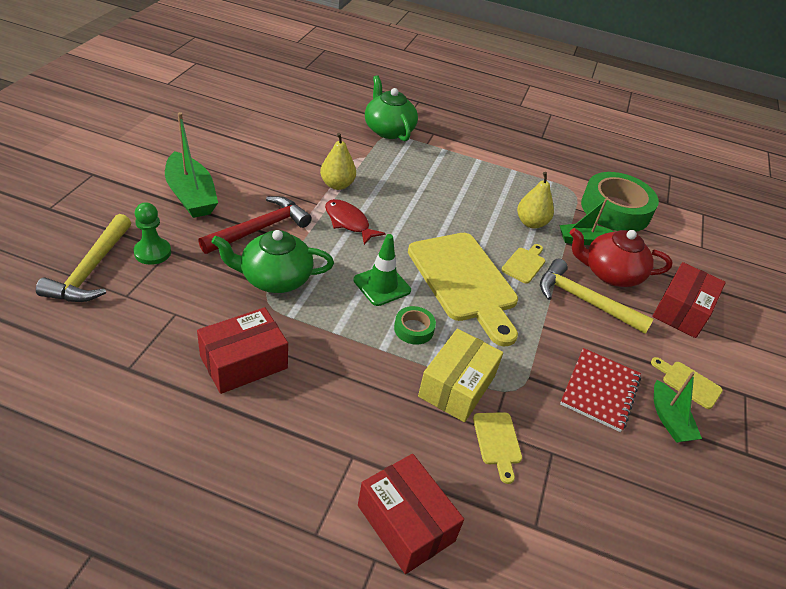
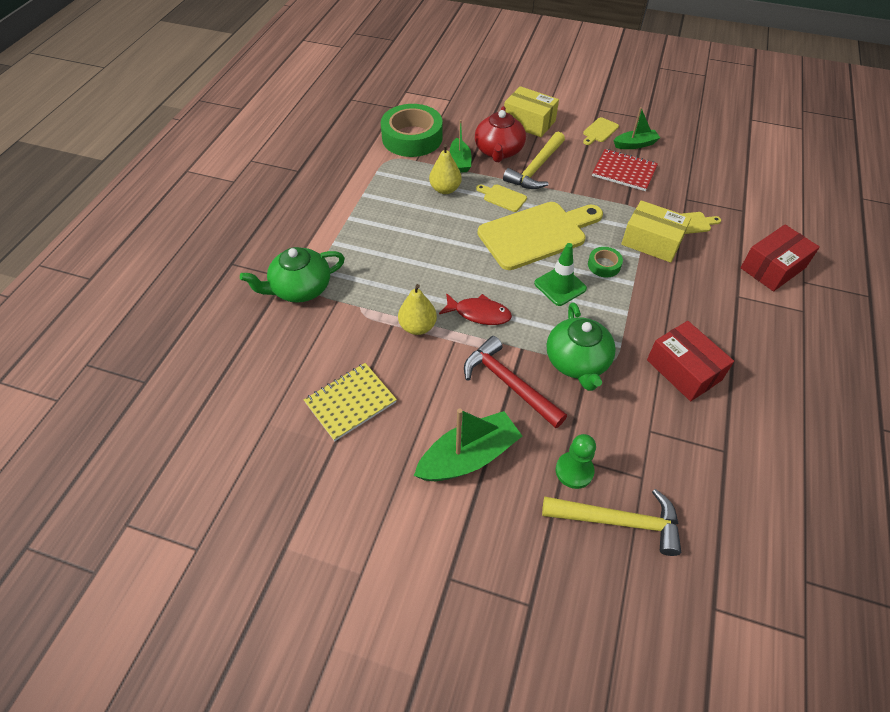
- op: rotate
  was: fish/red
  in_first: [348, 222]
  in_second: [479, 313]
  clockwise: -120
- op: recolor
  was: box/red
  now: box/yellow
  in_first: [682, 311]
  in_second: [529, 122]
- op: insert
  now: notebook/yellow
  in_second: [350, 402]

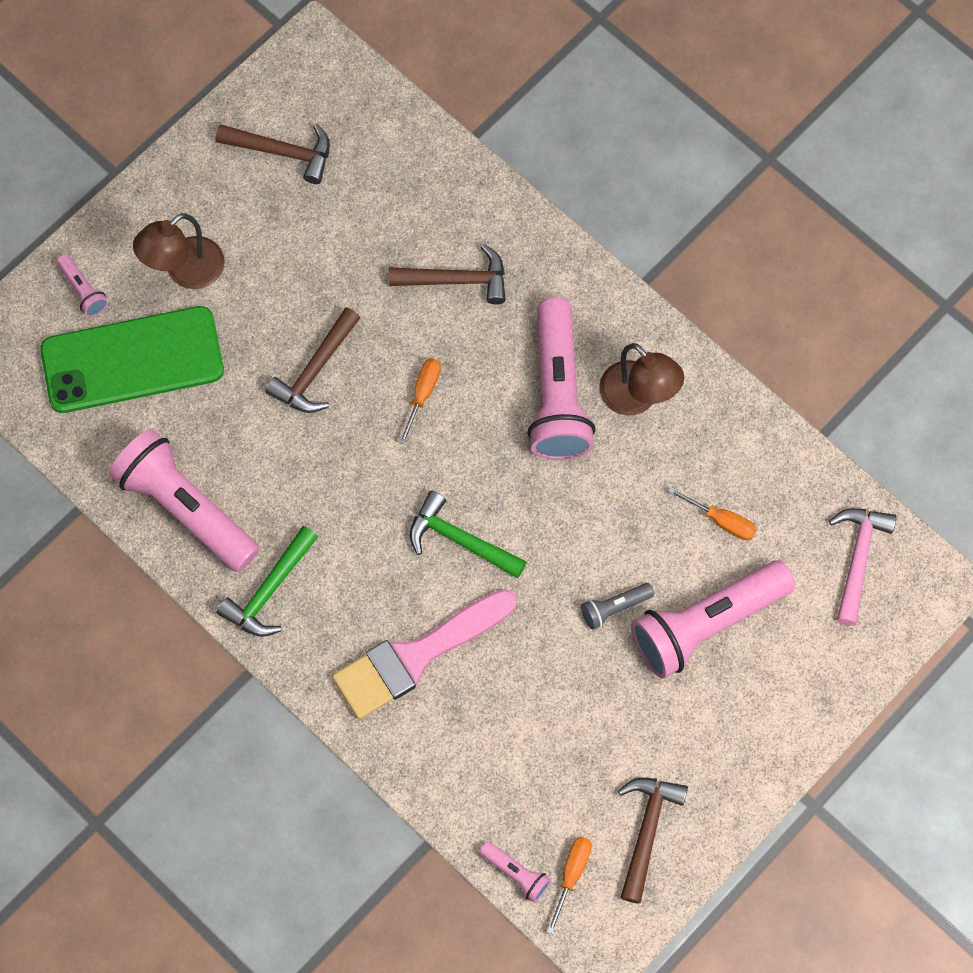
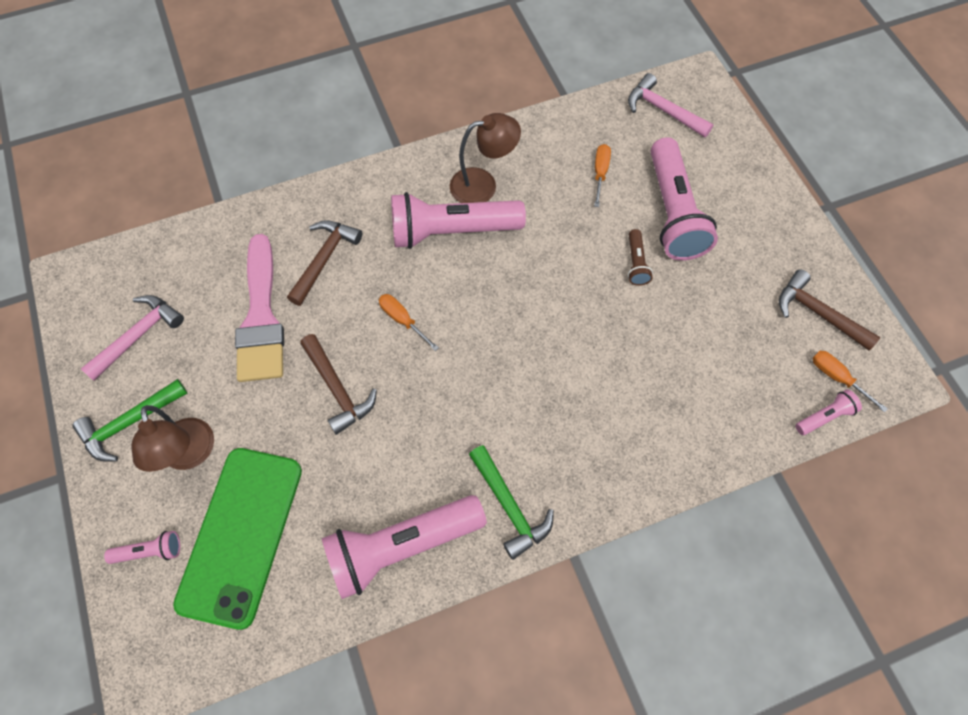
- op: recolor
  was: hammer/brown
  now: hammer/pink
  in_first: [282, 152]
  in_second: [138, 336]
- op: rotate
  was: flashlight/pink
  in_first: [557, 393]
  in_second: [452, 231]
  clockwise: 150
- op: rotate
  was: screwdriver/orange
  in_first: [722, 521]
  in_second: [600, 173]
  clockwise: -45
- op: move
  was: hammer/green
  in_first: [460, 540]
  in_second: [129, 423]
- op: recolor
  was: flashlight/grey
  now: flashlight/brown
  in_first: [614, 608]
  in_second: [636, 263]
- op: move
  was: brush/pink
  in_first: [416, 656]
  in_second: [261, 318]

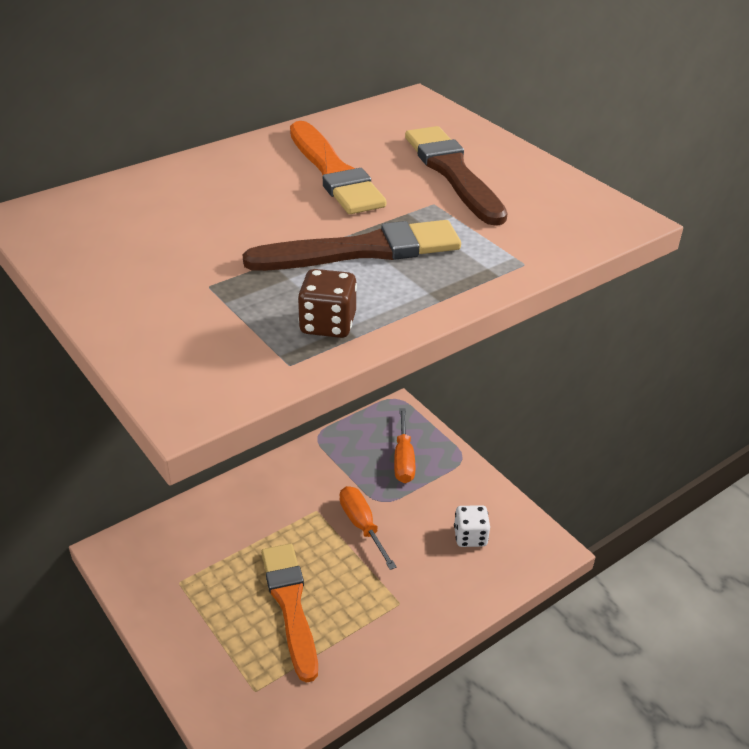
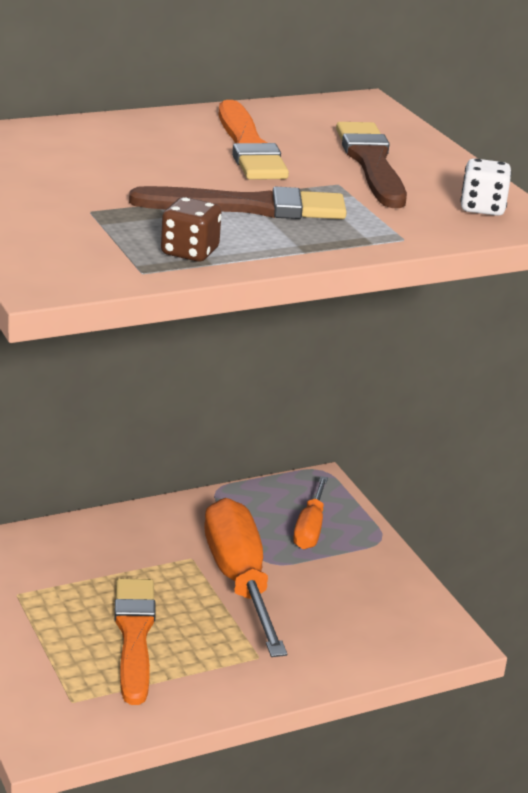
- op: resize
  was: screwdriver/orange
  in_first: [362, 526]
  in_second: [240, 581]
  ratio: 1.83
- op: move
  was: dice/white
  in_first: [470, 537]
  in_second: [482, 208]

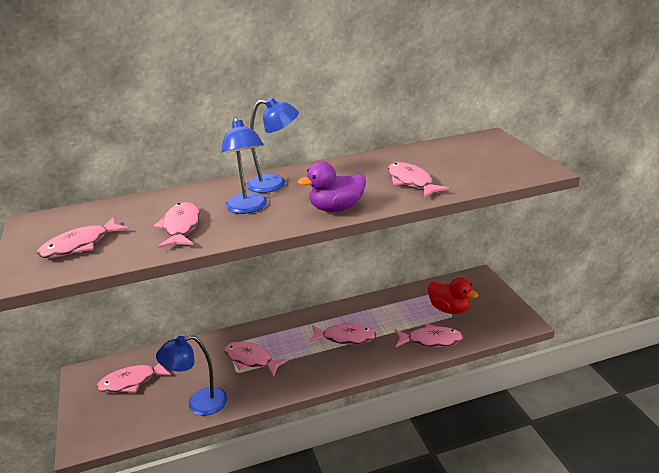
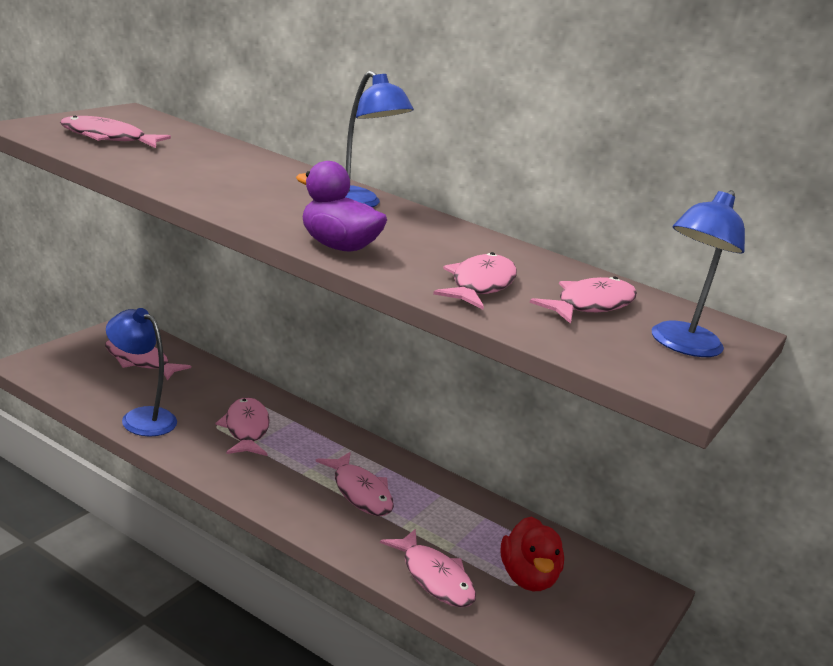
- op: move
  was: lamp/blue
  in_first: [248, 208]
  in_second: [681, 346]
- op: move
  was: fish/pink
  in_first: [181, 227]
  in_second: [590, 305]

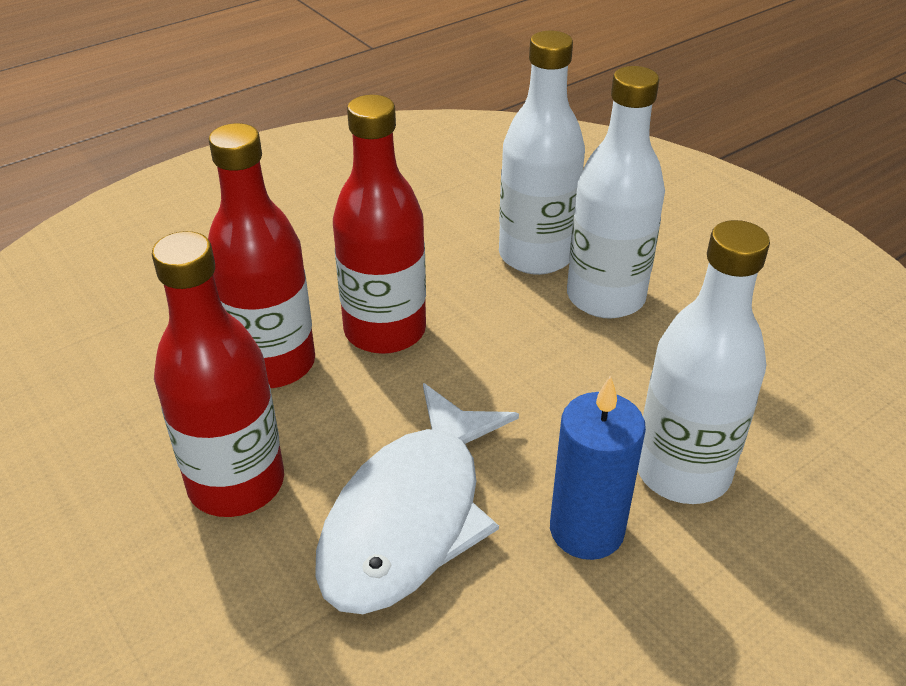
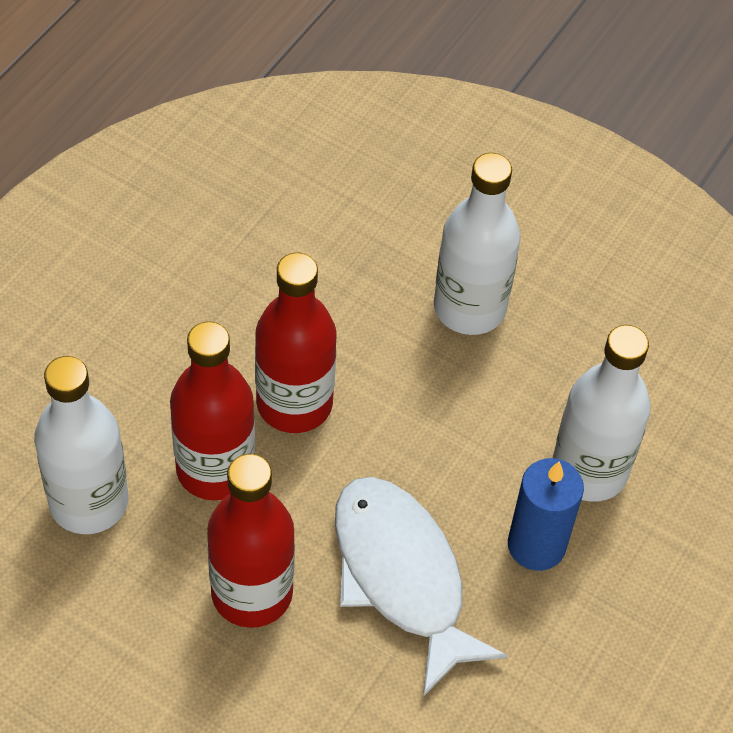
- op: move
  was: bottle/white
  in_first: [536, 255]
  in_second: [89, 502]
- op: rotate
  was: fish/white
  in_first: [410, 516]
  in_second: [402, 577]
  clockwise: 150

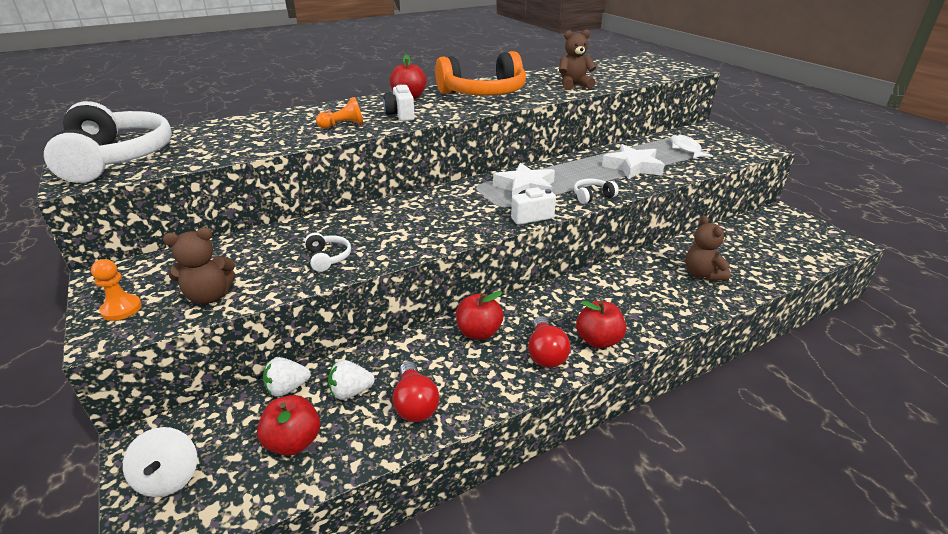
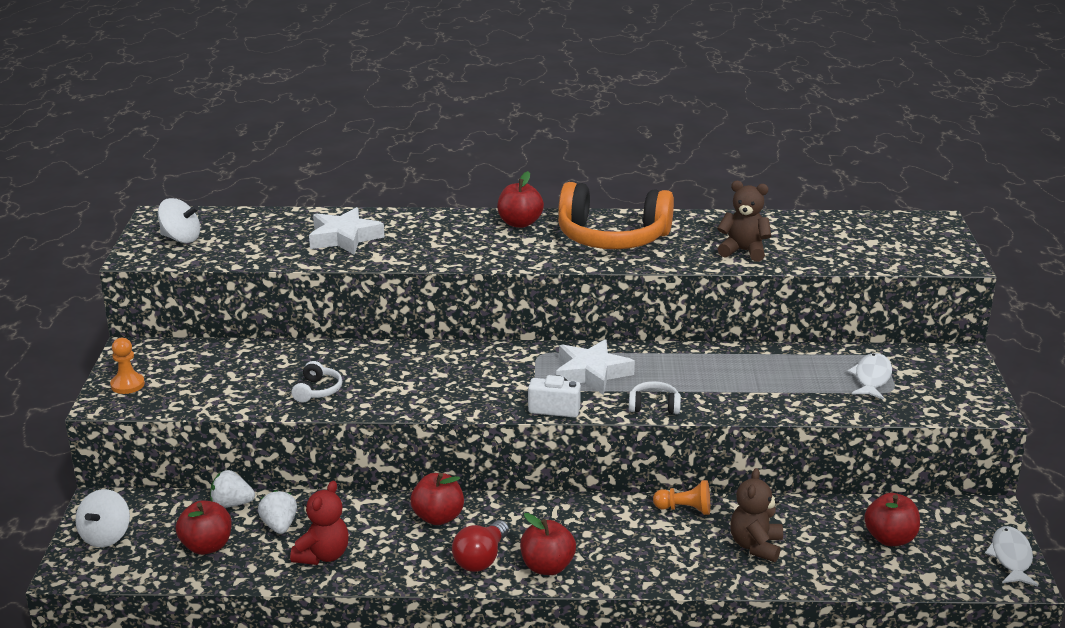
- op: delete
  was: camera/white
  in_first: [400, 115]
- op: move
  was: pawn/orange
  in_first: [343, 125]
  in_second: [685, 509]
- op: replace
  was: headphones/white
  now: spinning top/white
  in_first: [116, 159]
  in_second: [181, 238]
- op: move
  was: star/white
  in_first: [632, 167]
  in_second: [344, 238]
- op: delete
  was: teddy bear/brown
  in_first: [209, 296]
- op: rotate
  was: strawberry/white
  in_first: [351, 392]
  in_second: [279, 526]
  clockwise: 60
- op: replace
  was: light bulb/red
  now: teddy bear/red
  in_first: [415, 404]
  in_second: [323, 555]
- op: insert
  now: apple/red
  in_second: [890, 538]
- op: insert
  now: fish/white
  in_second: [1011, 557]

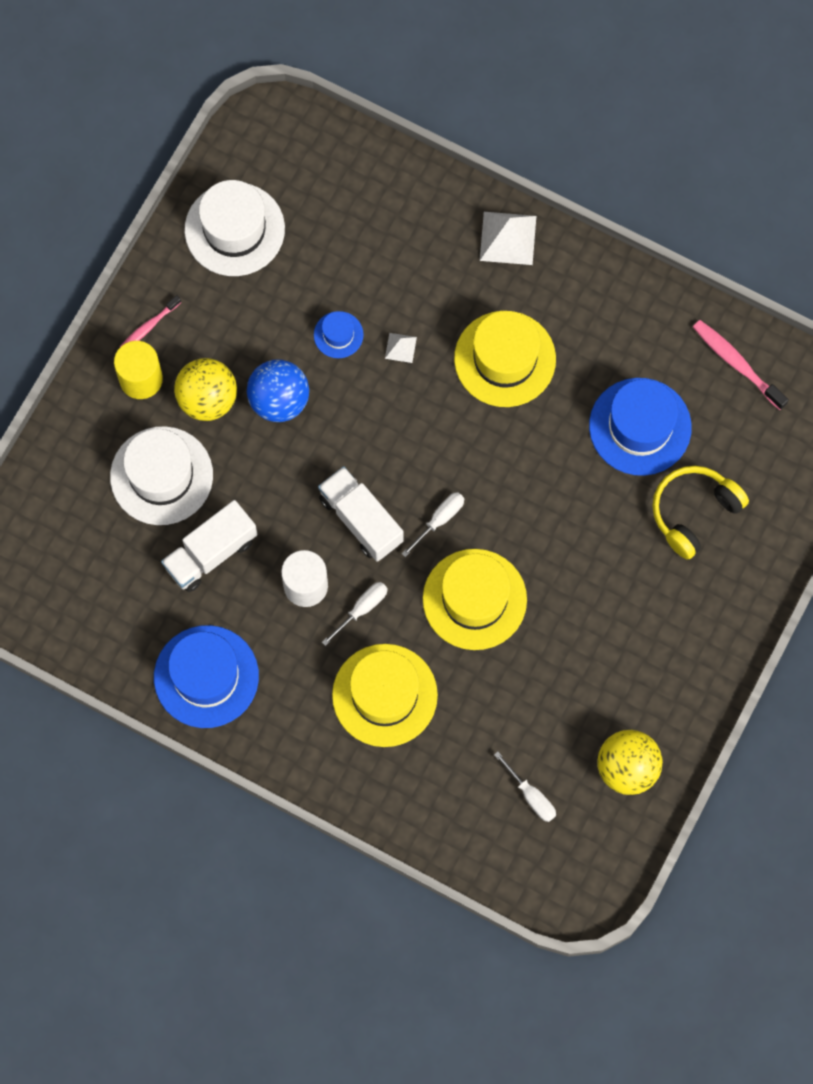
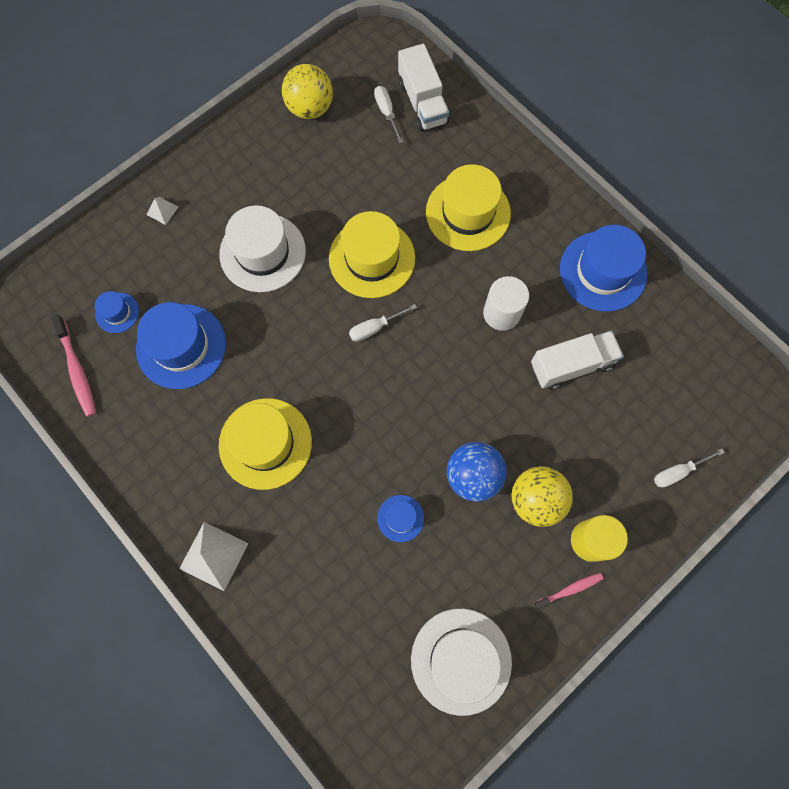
- op: move
  was: pyramid/white
  in_first: [400, 347]
  in_second: [162, 210]
- op: move
  was: hat/white
  in_first: [161, 476]
  in_second: [262, 252]
- op: move
  was: truck/white
  in_first: [361, 520]
  in_second: [422, 102]
- op: delete
  was: headphones/yellow
  in_first: [694, 512]
- op: move
  was: screwdriver/white
  in_first: [362, 609]
  in_second: [678, 472]
- op: insert
  now: hat/blue
  in_second: [117, 312]

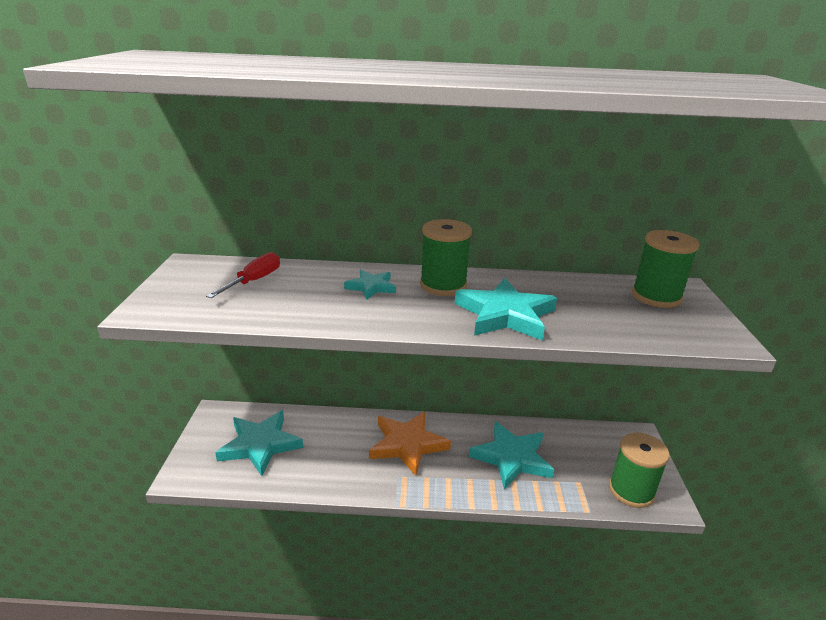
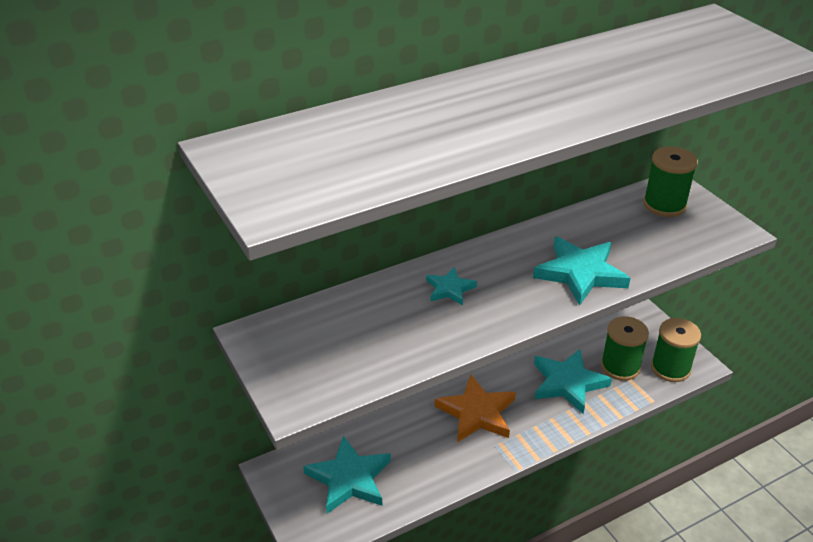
- op: move
  was: spool/green
  in_first: [443, 285]
  in_second: [620, 367]
- op: delete
  was: screwdriver/red
  in_first: [254, 281]

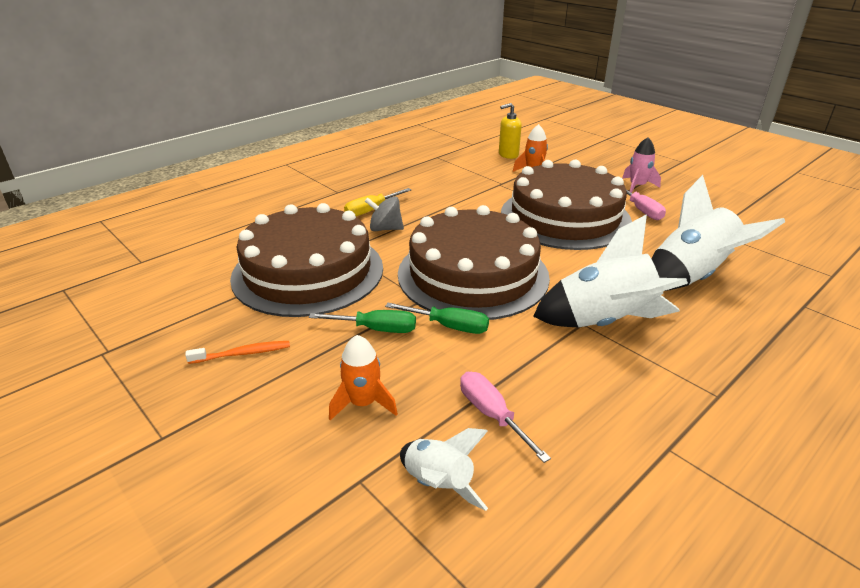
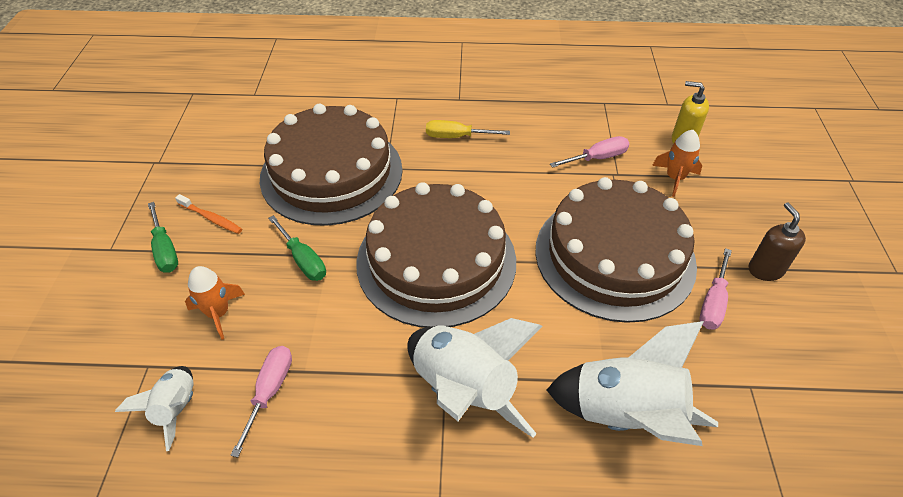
- op: replace
  was: rocket/pink
  now: soap dispenser/brown
  in_first: [637, 186]
  in_second: [765, 270]
- op: delete
  was: spinning top/grey
  in_first: [385, 229]
- op: move
  was: screwdriver/green
  in_first: [448, 326]
  in_second: [165, 249]
- op: insert
  now: screwdriver/pink
  in_second: [597, 158]

